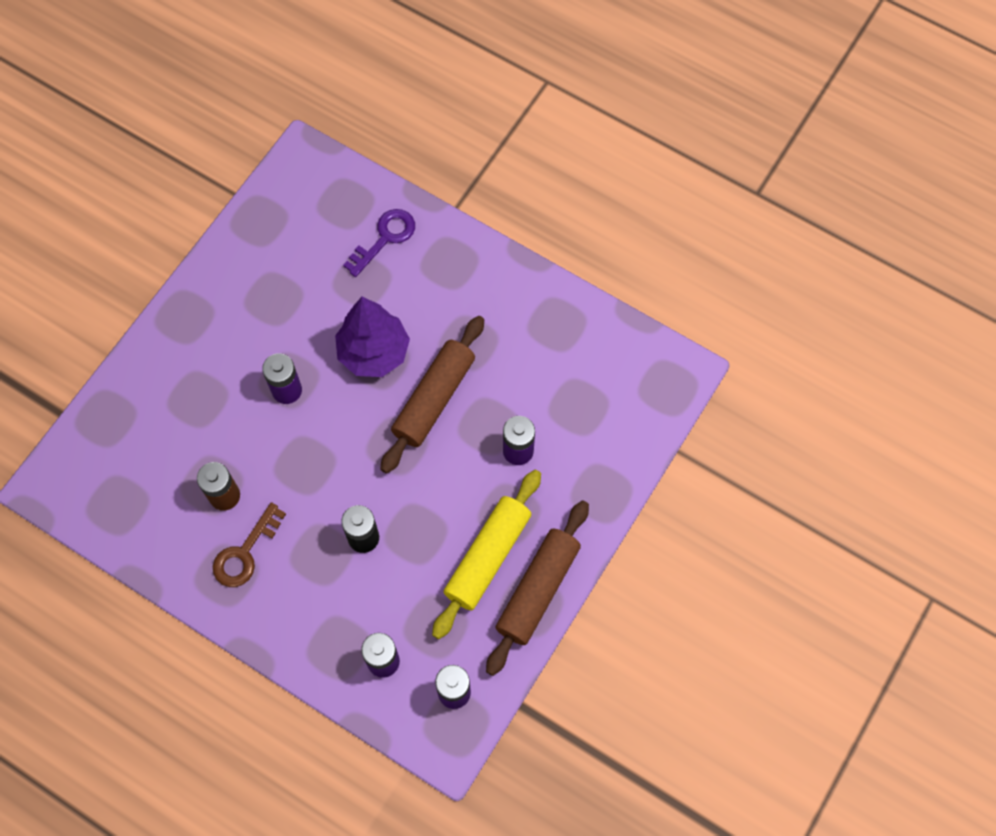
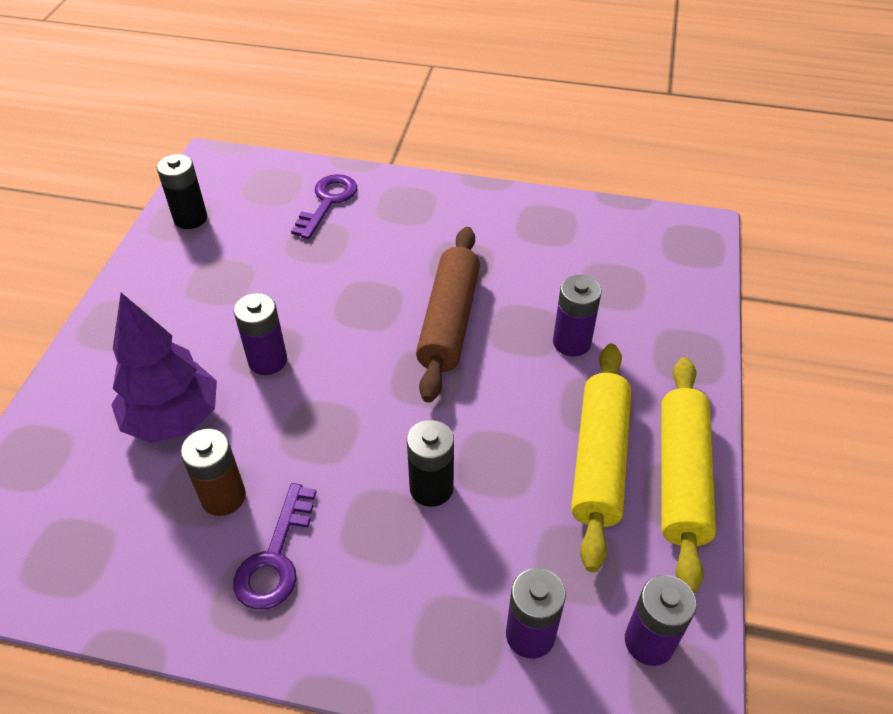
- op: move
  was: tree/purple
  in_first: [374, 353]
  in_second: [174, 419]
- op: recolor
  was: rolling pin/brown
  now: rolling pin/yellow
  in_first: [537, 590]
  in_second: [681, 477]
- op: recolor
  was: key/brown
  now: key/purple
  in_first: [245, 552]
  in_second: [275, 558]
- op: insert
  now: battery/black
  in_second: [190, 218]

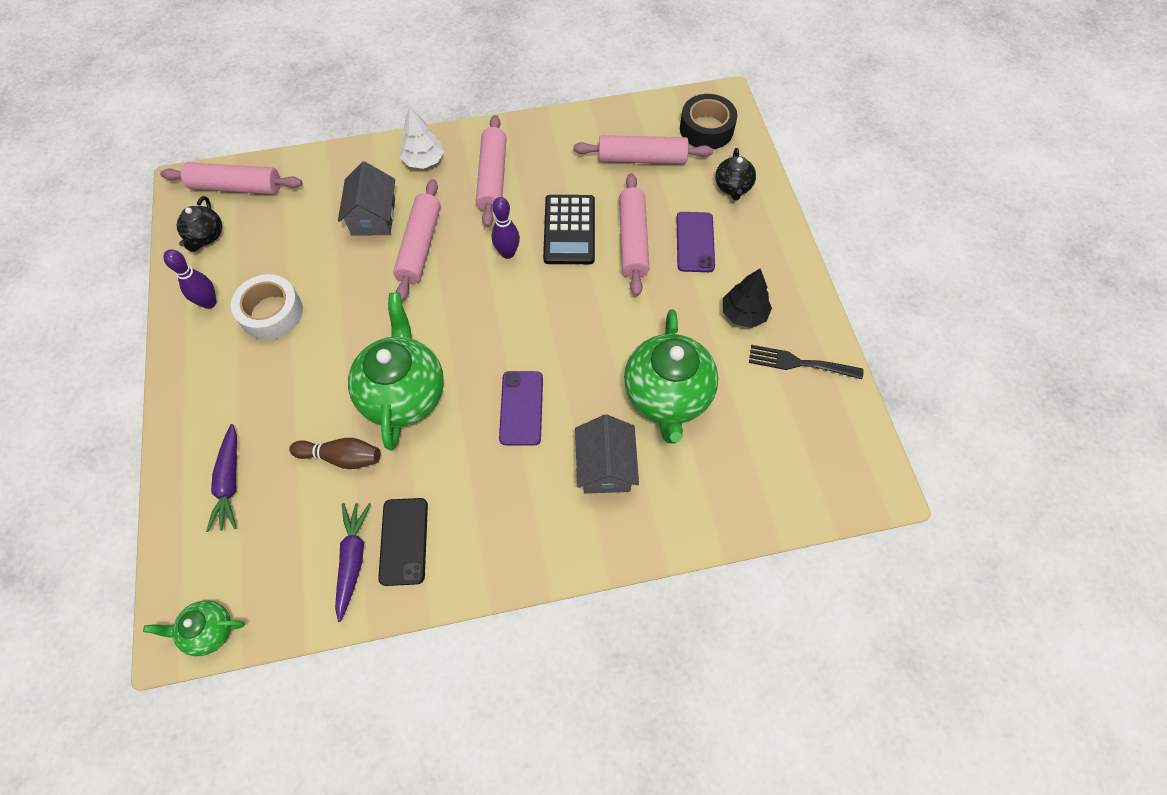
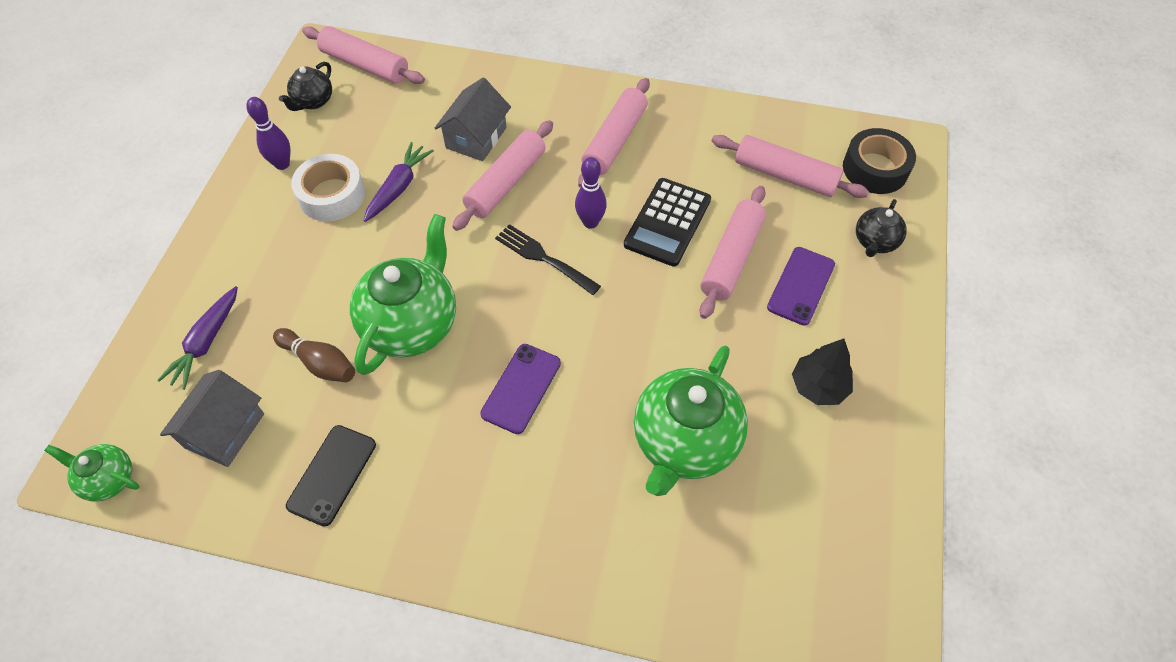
- op: delete
  was: tree/white
  in_first: [424, 160]
- op: move
  was: fork/black
  in_first: [800, 363]
  in_second: [544, 258]
- op: move
  was: house/grey
  in_first: [605, 466]
  in_second: [224, 430]
- op: move
  was: carrot/purple
  in_first: [353, 559]
  in_second: [399, 187]

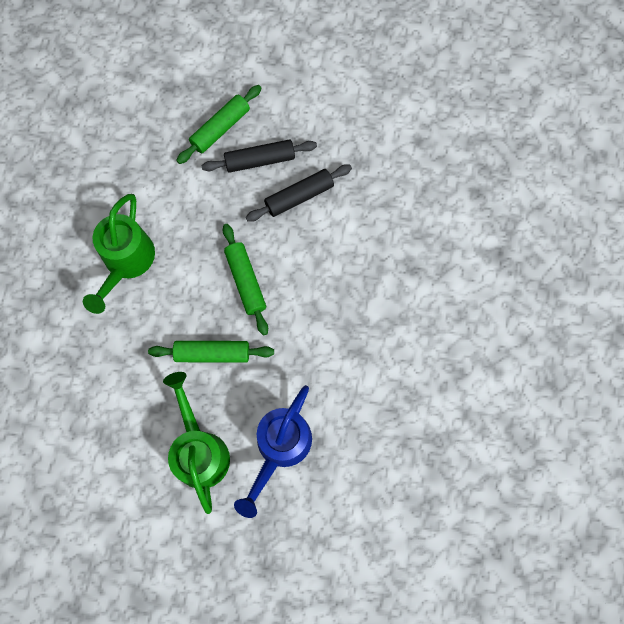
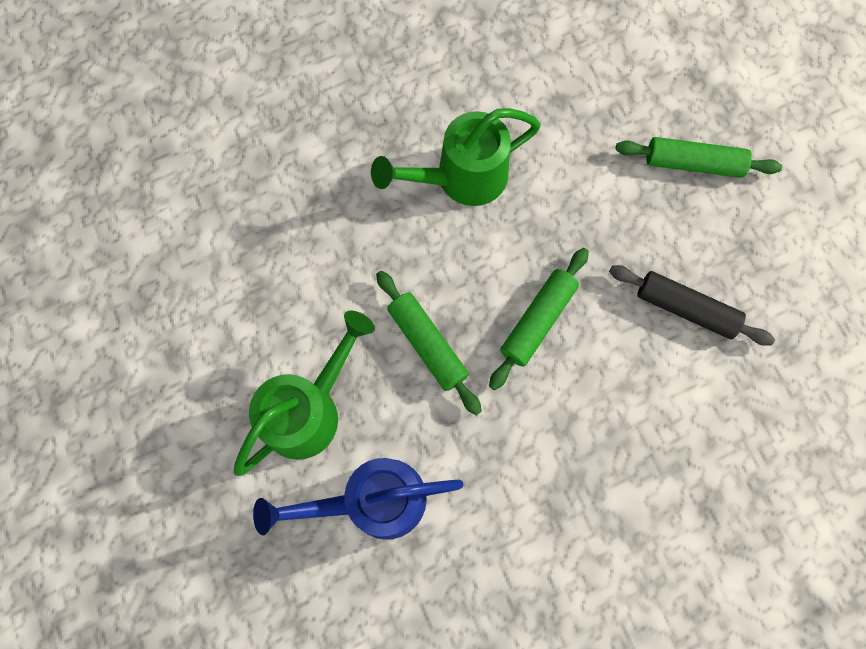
- op: delete
  was: rolling pin/black
  in_first: [260, 160]

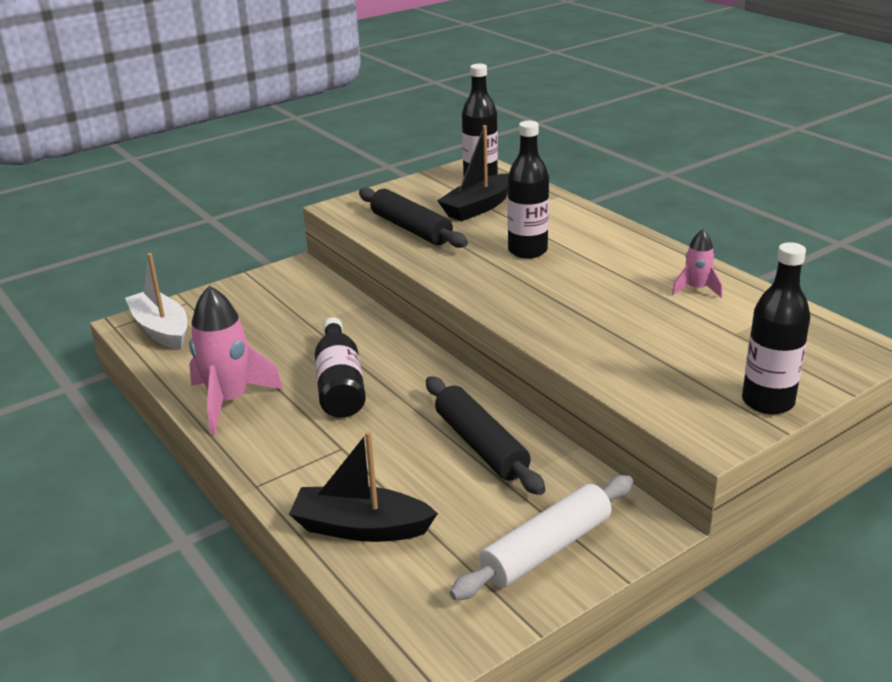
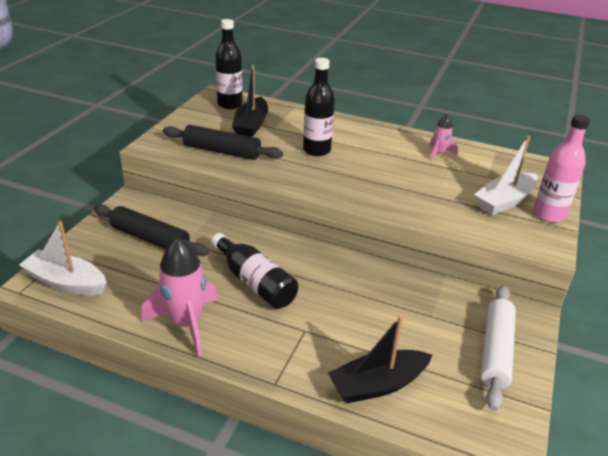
- op: recolor
  was: bottle/black
  now: bottle/pink
  in_first: [767, 402]
  in_second: [548, 215]
- op: move
  was: rolling pin/black
  in_first: [481, 445]
  in_second: [150, 238]
- op: insert
  now: boat/white
  in_second: [504, 201]

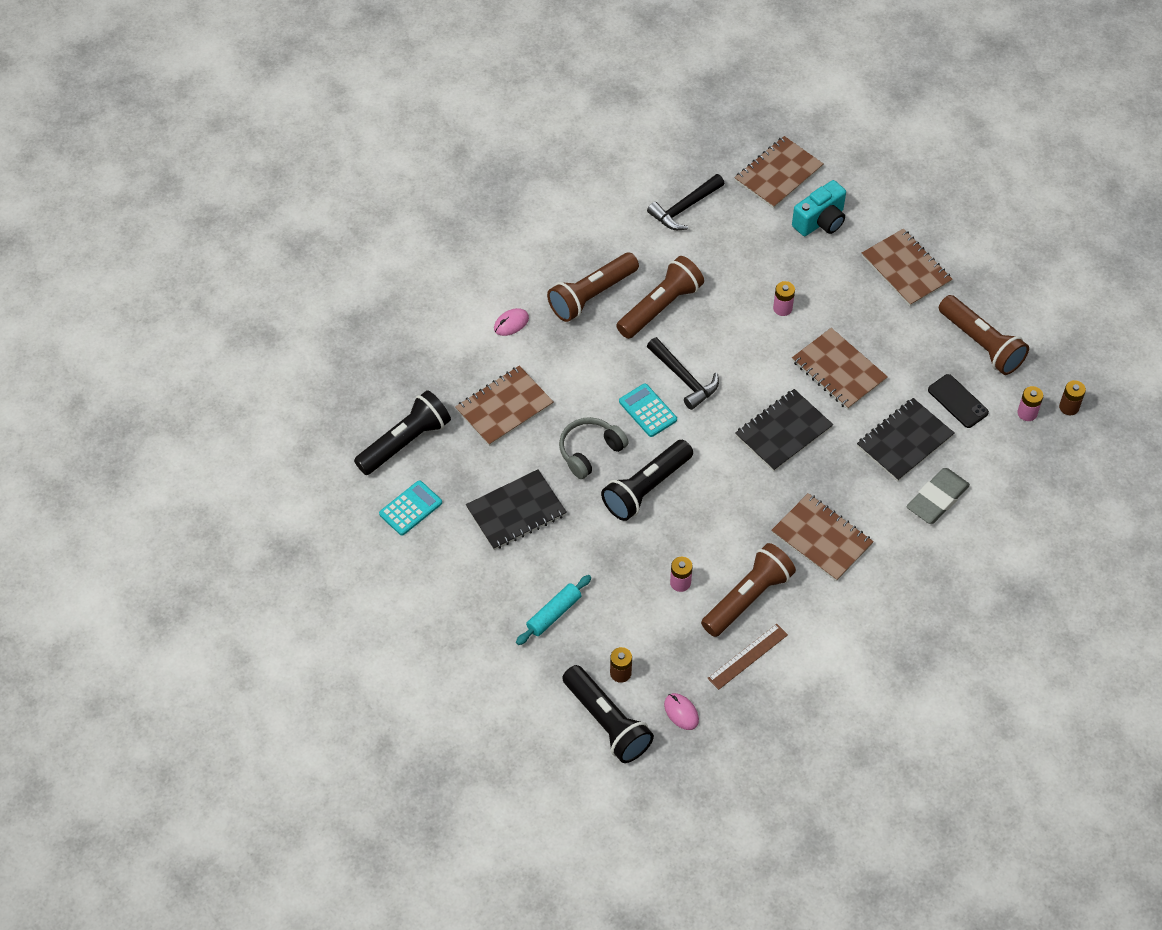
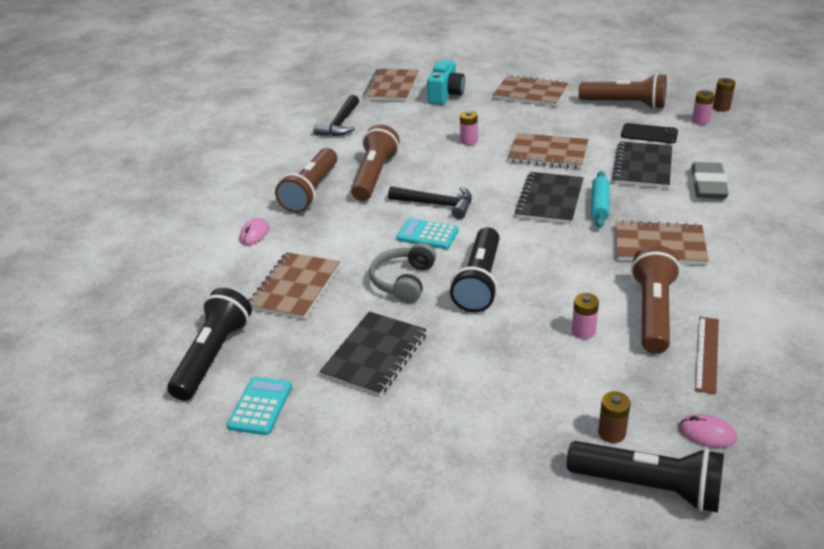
- op: move
  was: rolling pin/turquoise
  in_first: [554, 614]
  in_second: [599, 205]

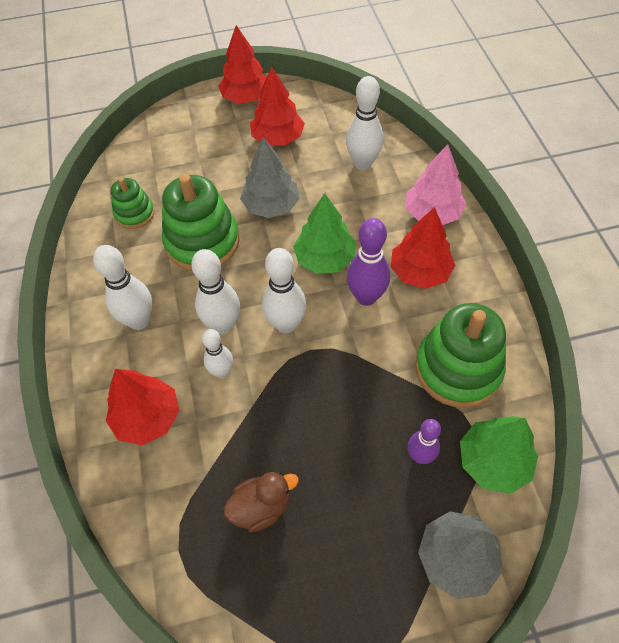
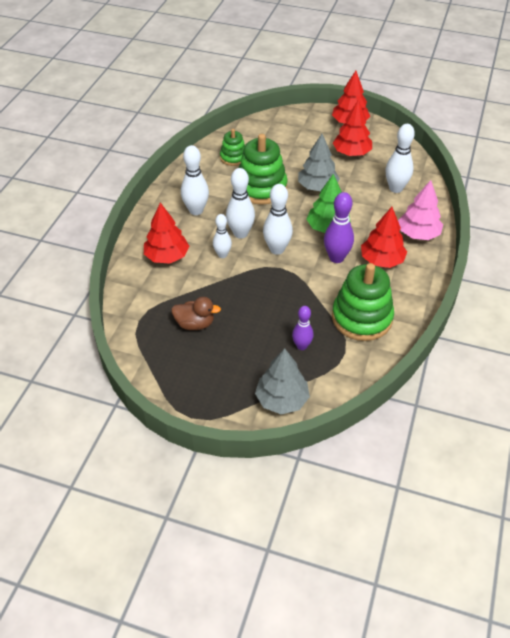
- op: delete
  was: tree/green
  in_first: [493, 461]

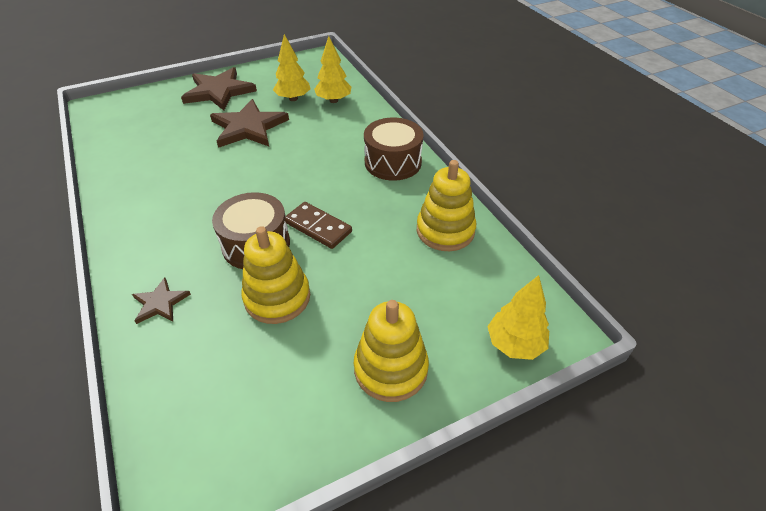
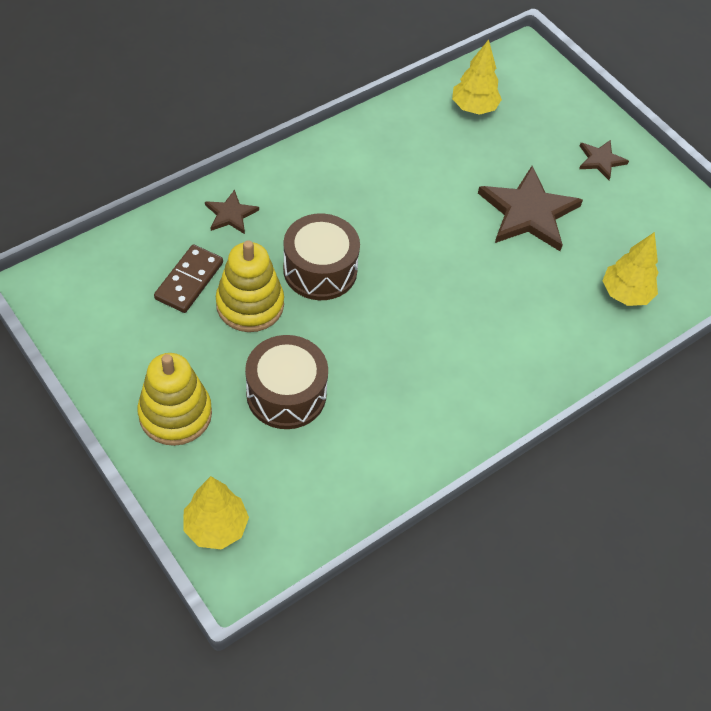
- op: move
  was: tree/yellow
  in_first: [293, 98]
  in_second: [474, 108]
- op: resize
  was: star/brown
  in_first: [219, 91]
  in_second: [600, 160]
  ratio: 0.51
- op: move
  was: drum/brown
  in_first: [393, 162]
  in_second: [286, 394]
- op: delete
  was: stacking toy/yellow
  in_first: [445, 231]
- op: move
  was: domino/brown
  in_first: [318, 227]
  in_second: [189, 281]

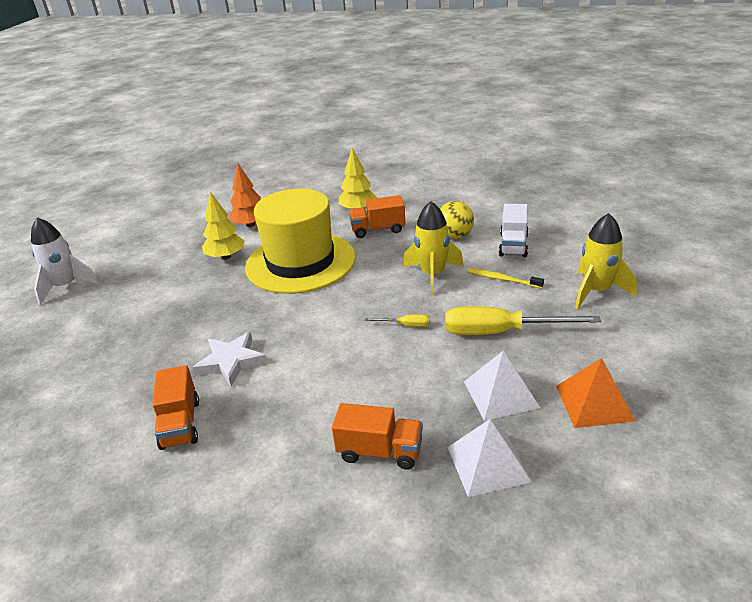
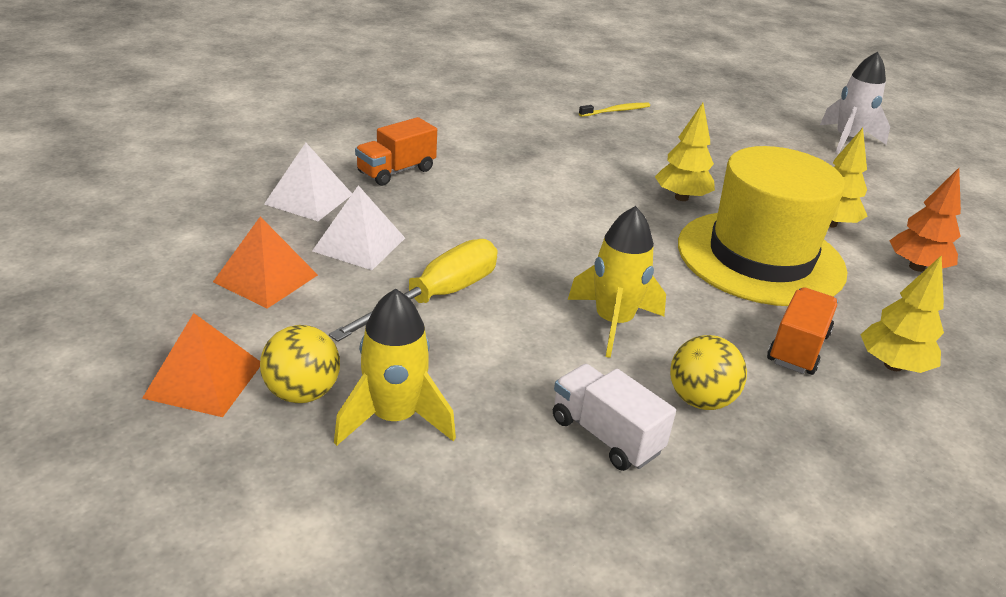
- op: move
  was: toothbrush/yellow
  in_first: [502, 279]
  in_second: [616, 111]
- op: delete
  was: screwdriver/yellow
  in_first: [405, 325]
- op: delete
  was: star/white
  in_first: [231, 361]
- op: delete
  was: truck/orange
  in_first: [180, 424]
- op: insert
  now: tree/yellow
  in_second: [681, 197]
- op: insert
  now: pyramid/orange
  in_second: [204, 380]
- op: insert
  now: ball/yellow
  in_second: [302, 393]

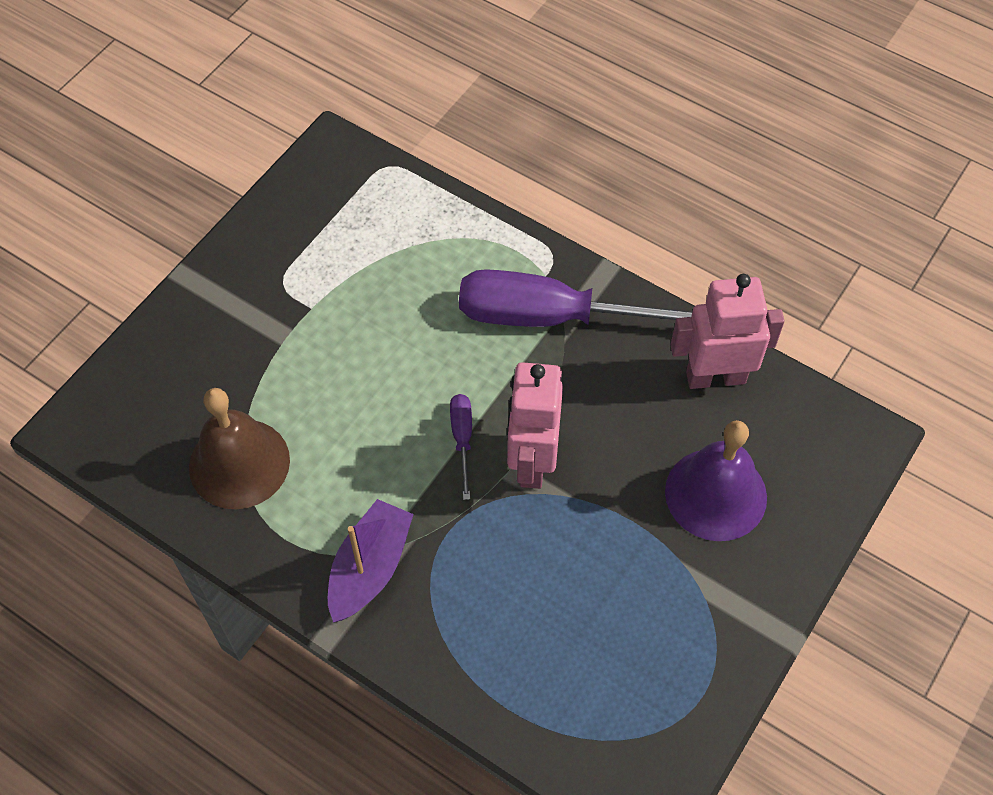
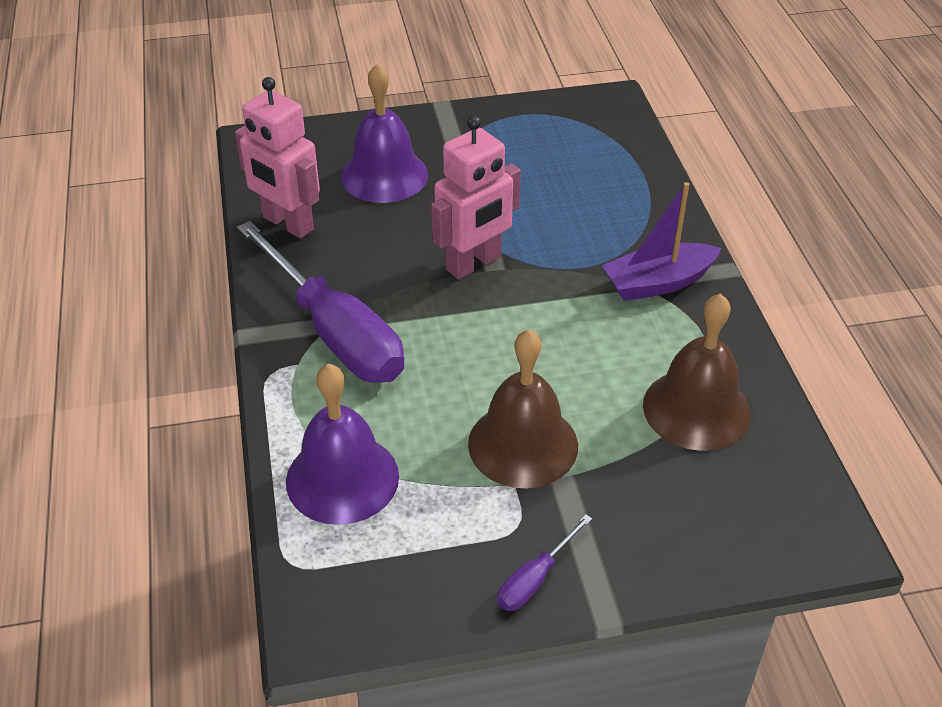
- op: move
  was: screwdriver/purple
  in_first: [462, 439]
  in_second: [535, 579]
- op: insert
  now: bell/brown
  in_second: [523, 444]
- op: insert
  now: bell/purple
  in_second: [342, 478]

